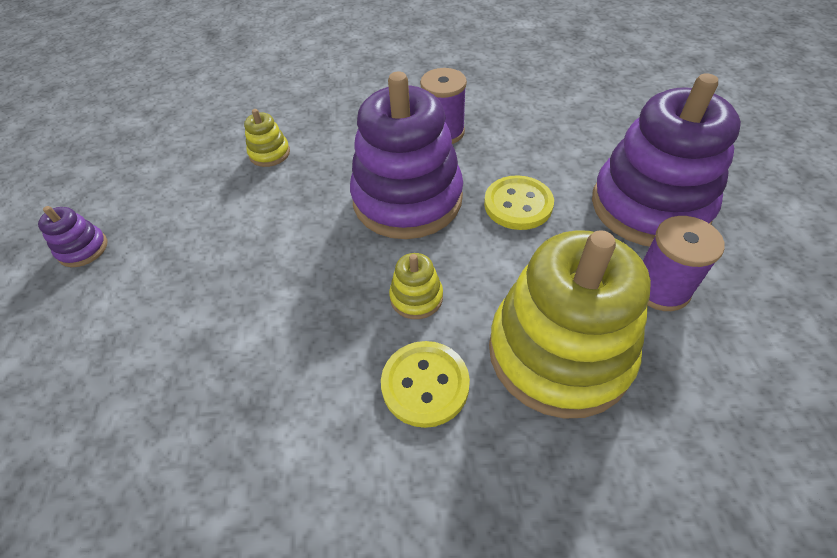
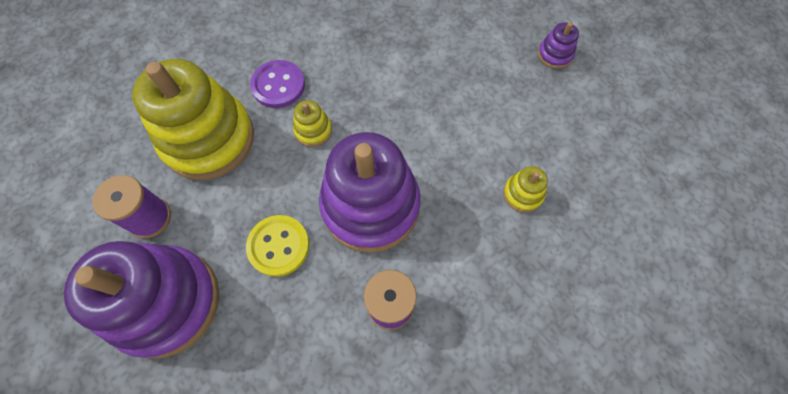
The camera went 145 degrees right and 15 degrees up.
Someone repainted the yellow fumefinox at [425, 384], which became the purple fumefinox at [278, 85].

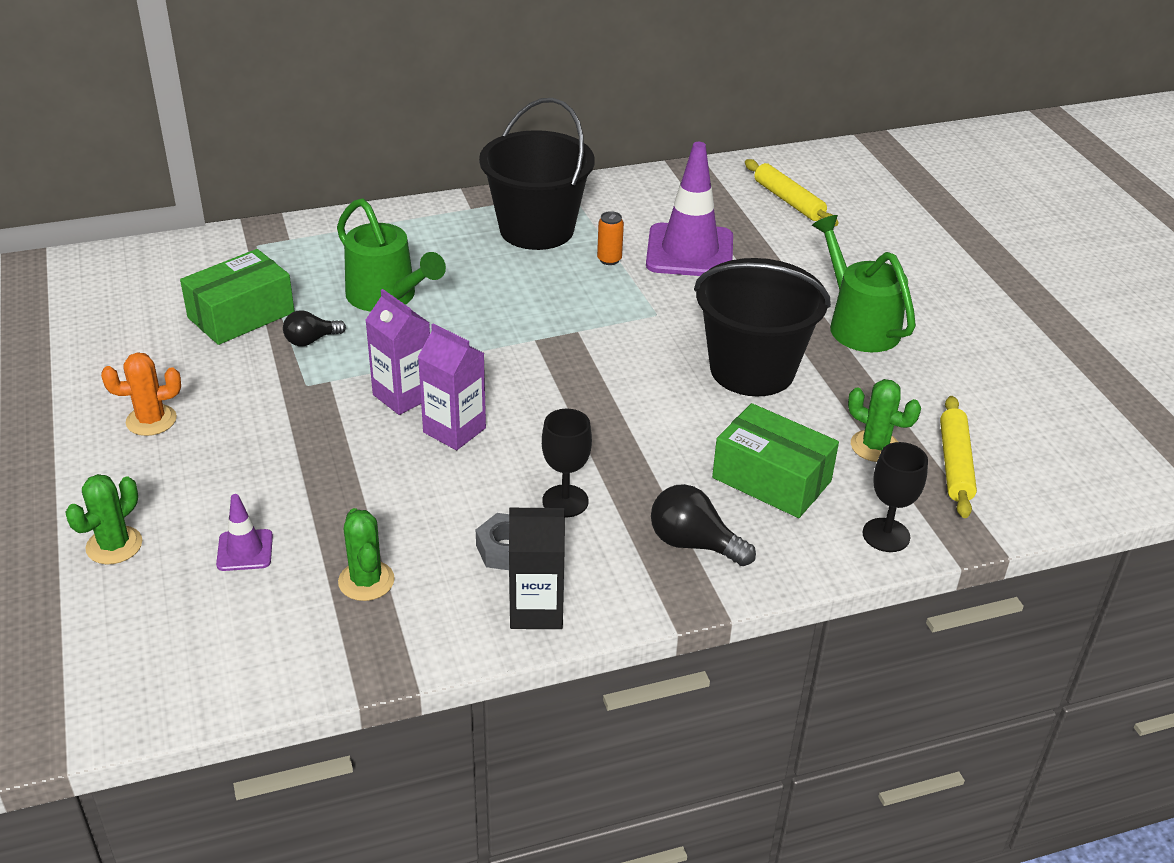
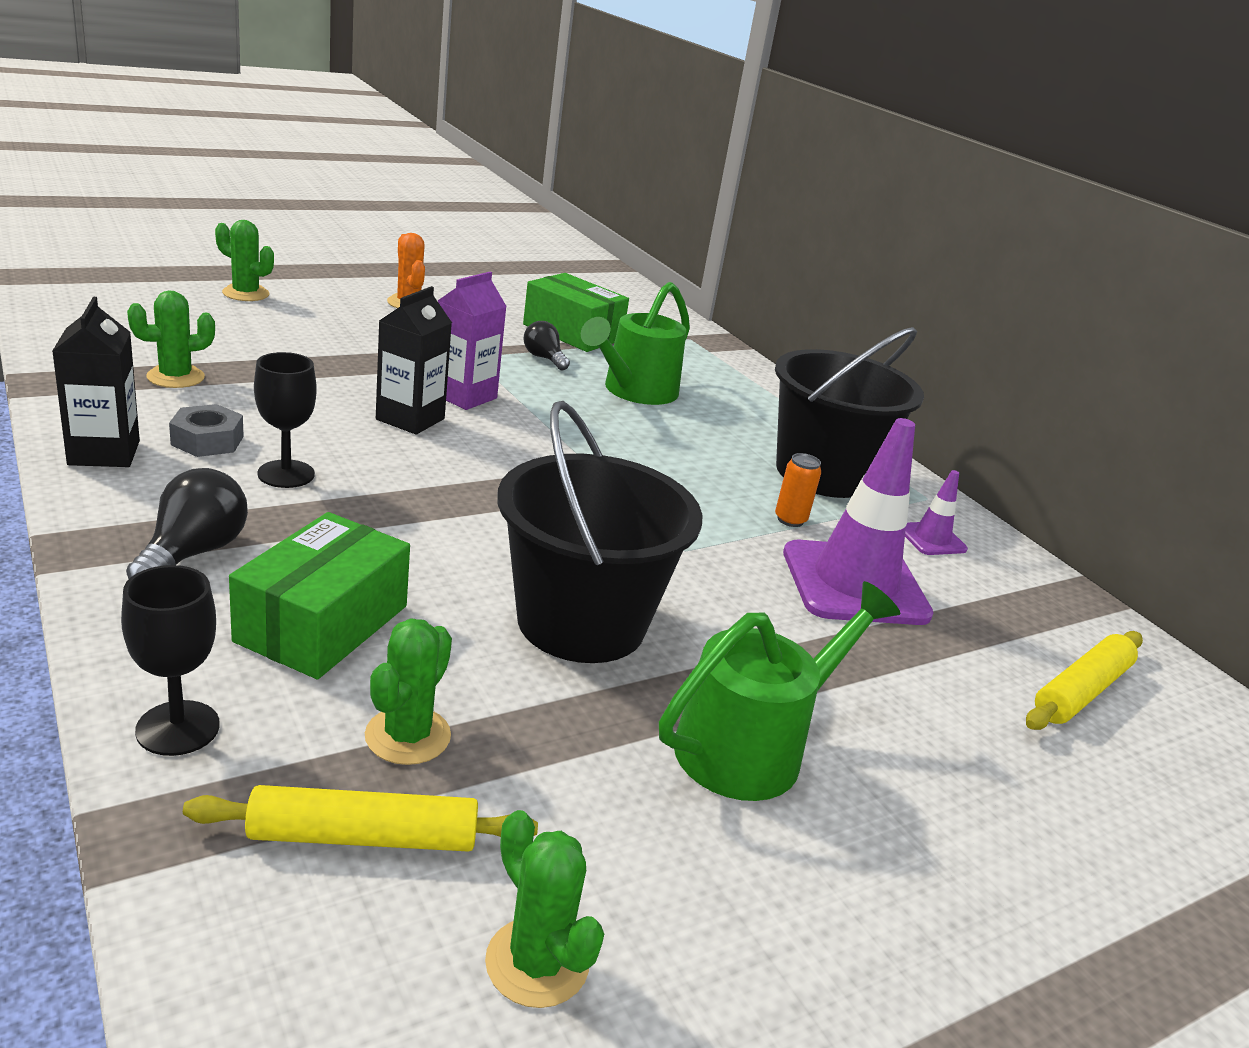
The camera went 75 degrees right and 10 degrees down.
Someone repainted the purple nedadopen at [454, 430], which became the black nedadopen at [410, 419].
Someone carried the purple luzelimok from [245, 550] to [931, 539].
Someone put down the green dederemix at [537, 962].

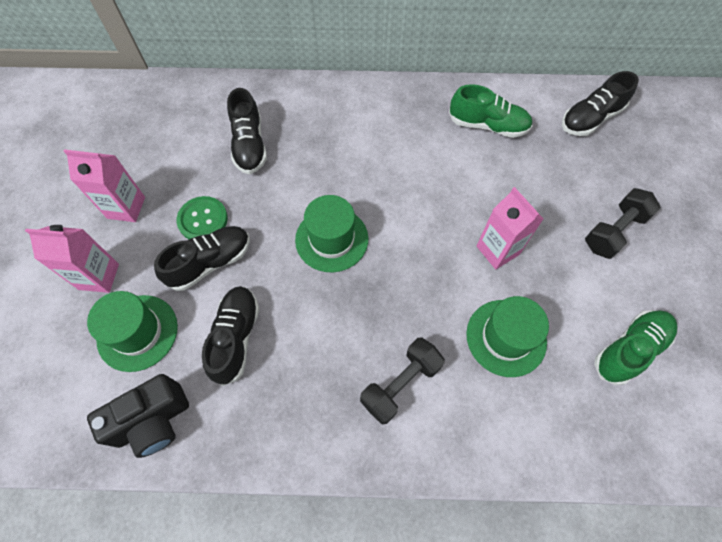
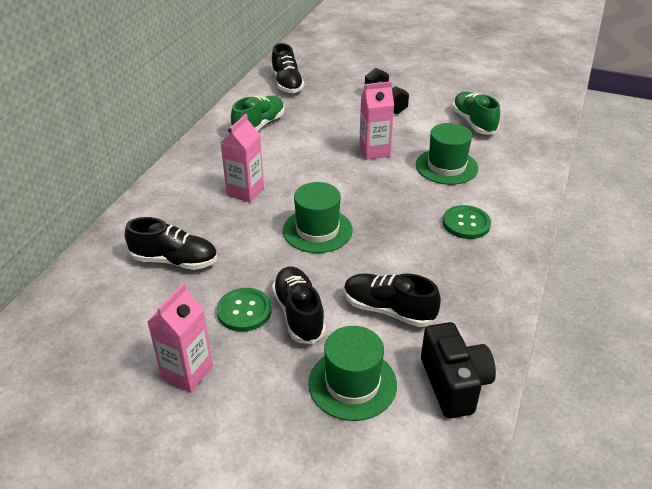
The camera went 70 degrees left and 25 degrees down.
Someone carried the pink nedadopen from [99, 276] to [245, 192].
Someone swapped the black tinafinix at [400, 384] for the green fumefinox at [466, 223].

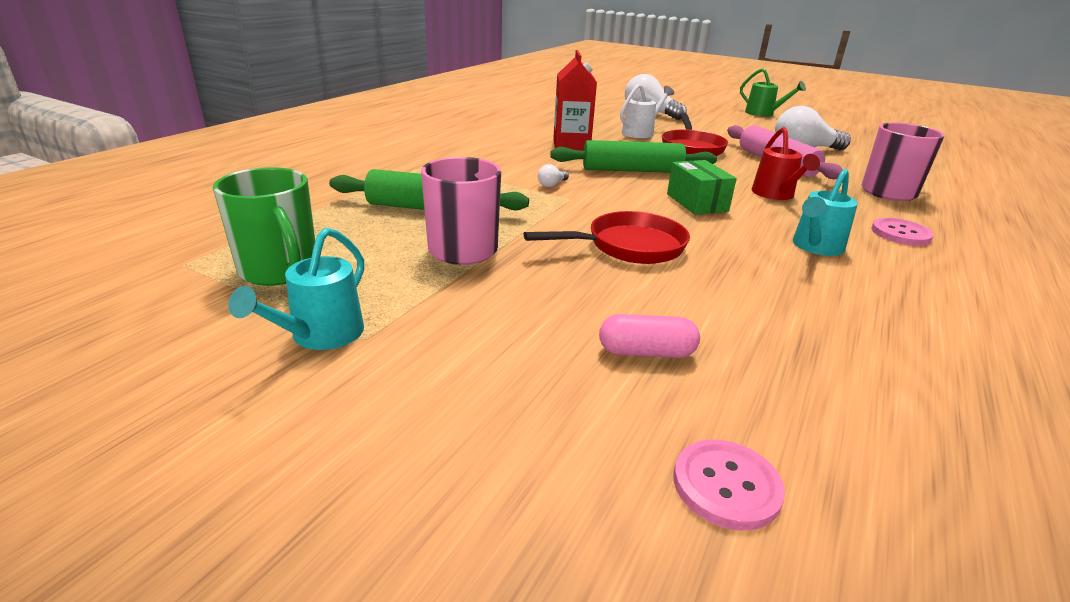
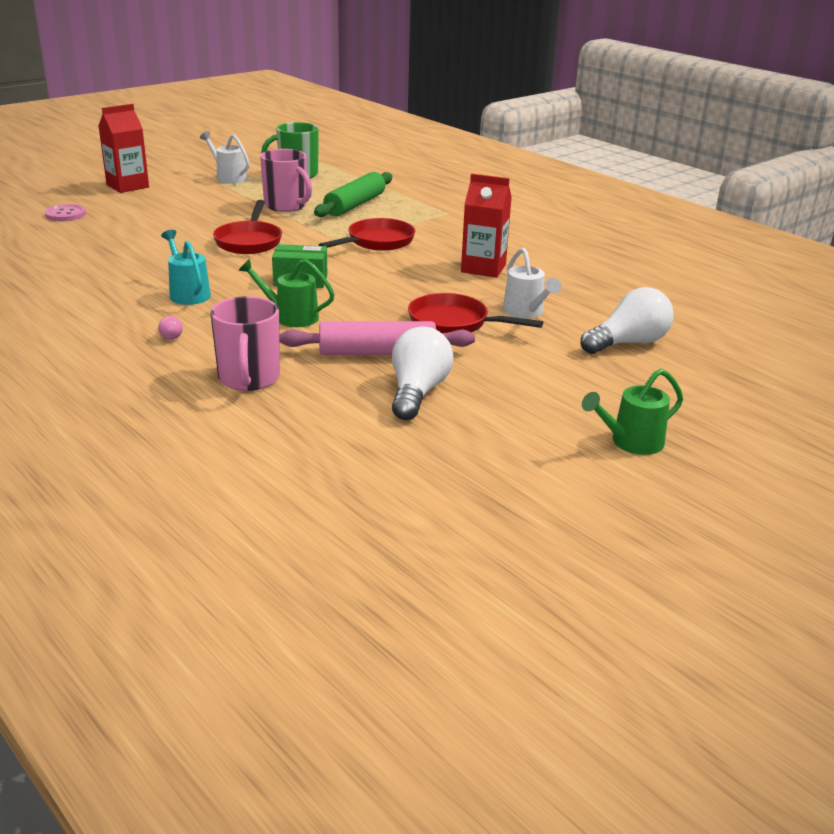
The camera went 110 degrees right and 0 degrees up.
Someone repainted the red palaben at [775, 195], which became the green palaben at [290, 317].
Someone took away the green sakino at [632, 170].
Someone swapped the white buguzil at [552, 185] for the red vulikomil at [377, 242].
Someone swapped the pink fumefinox at [900, 234] for the pink buguzil at [170, 335].
Someone repainted the turquoise palaben at [320, 336], which became the white palaben at [228, 177].
Someone took away the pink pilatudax at [646, 352].
Someone put down the red nedadopen at [127, 186].

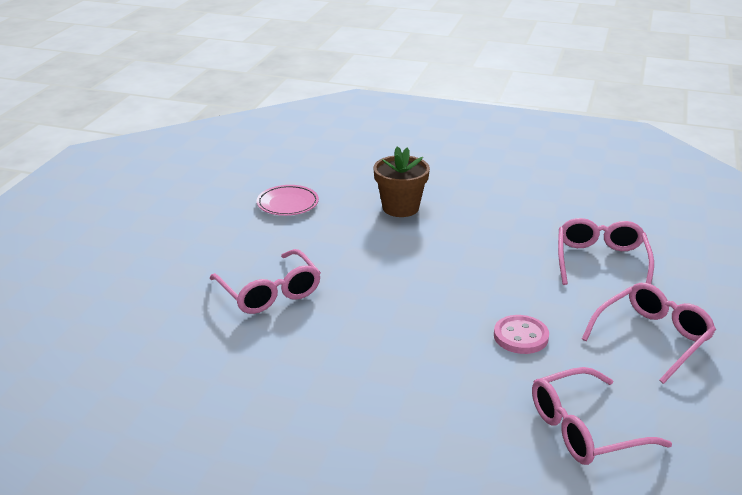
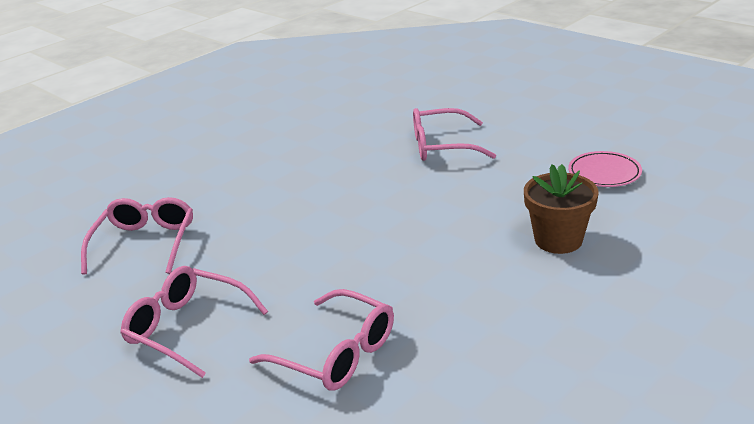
The camera went 120 degrees right and 0 degrees up.
Someone rotated the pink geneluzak at [652, 338] by 135 degrees clockwise.
Someone took away the pink fumefinox at [520, 336].

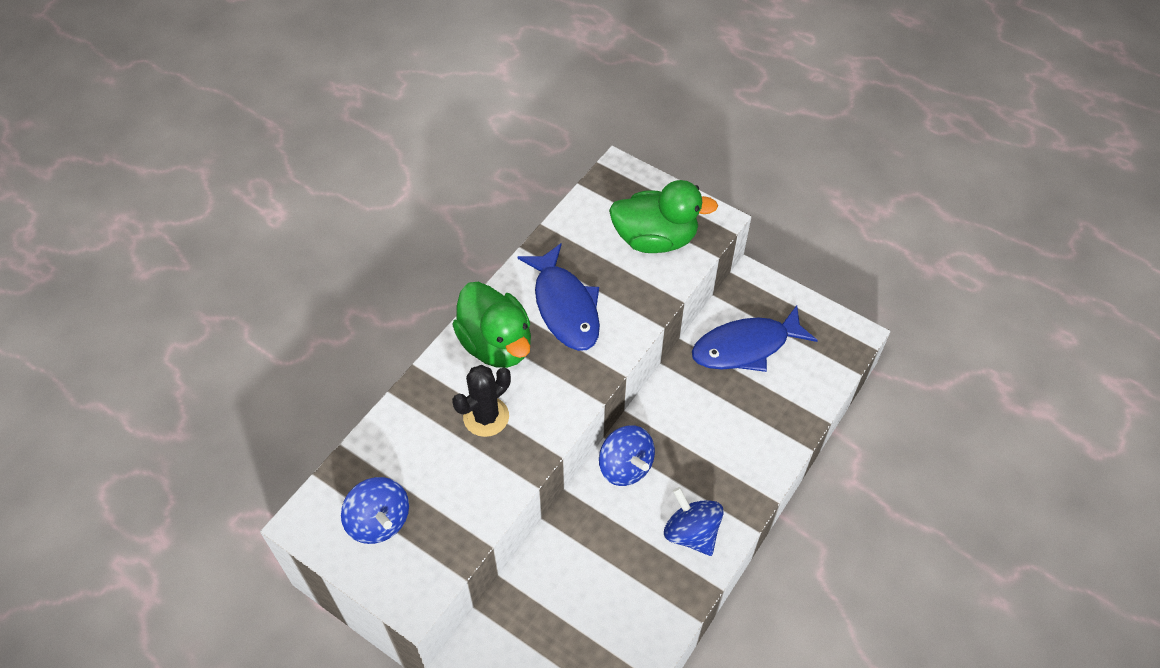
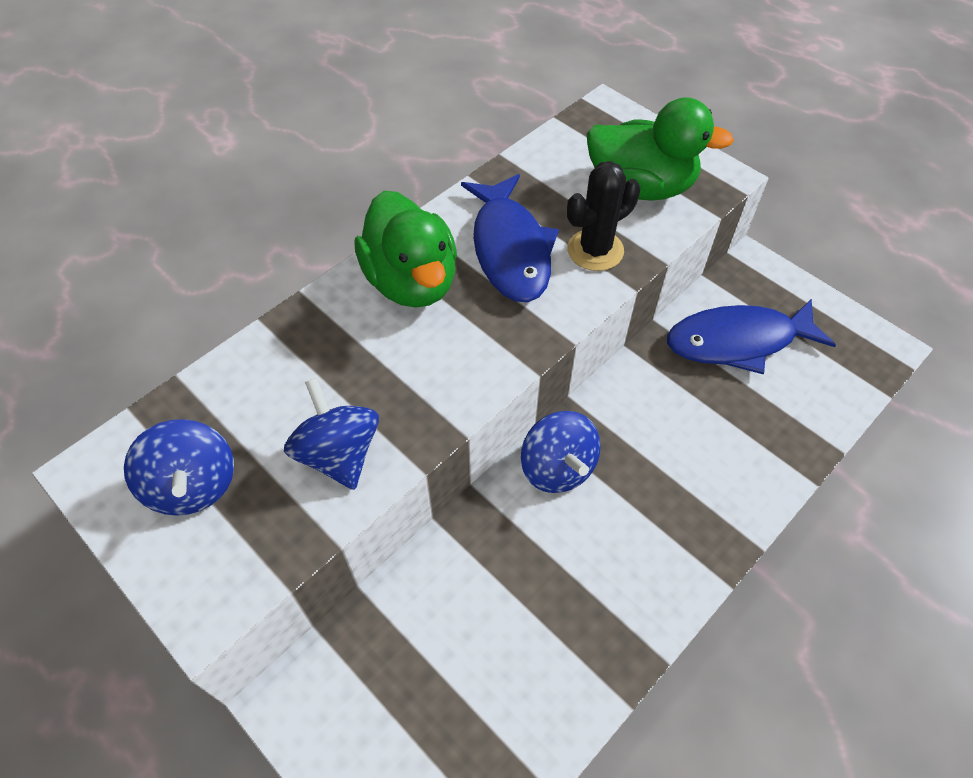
The camera went 10 degrees right and 0 degrees up.
Someone carried the black dederemix from [486, 417] to [595, 250].
Someone carried the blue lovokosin from [691, 533] to [339, 454].

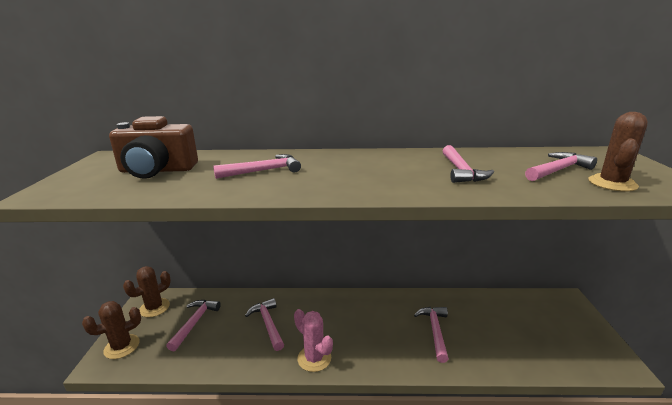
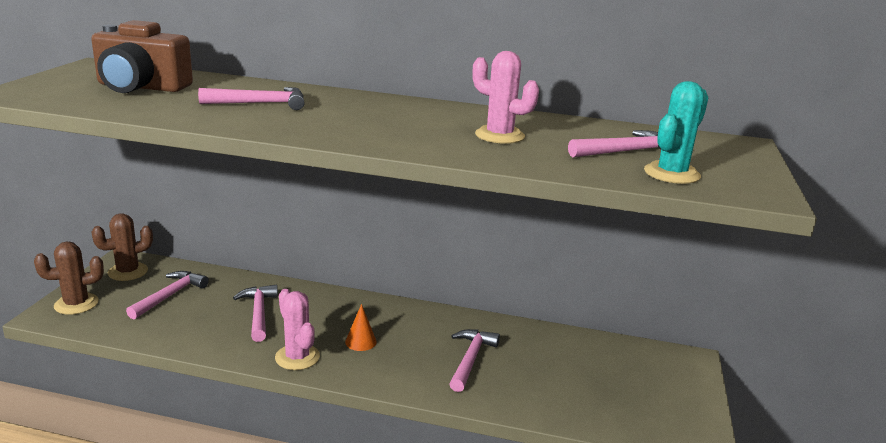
The camera went 10 degrees right and 0 degrees up.
Someone repainted the brown dederemix at [612, 183], which became the turquoise dederemix at [671, 174].
Someone swapped the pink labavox at [461, 171] for the pink dederemix at [499, 136].
Someone put down the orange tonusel at [360, 342].

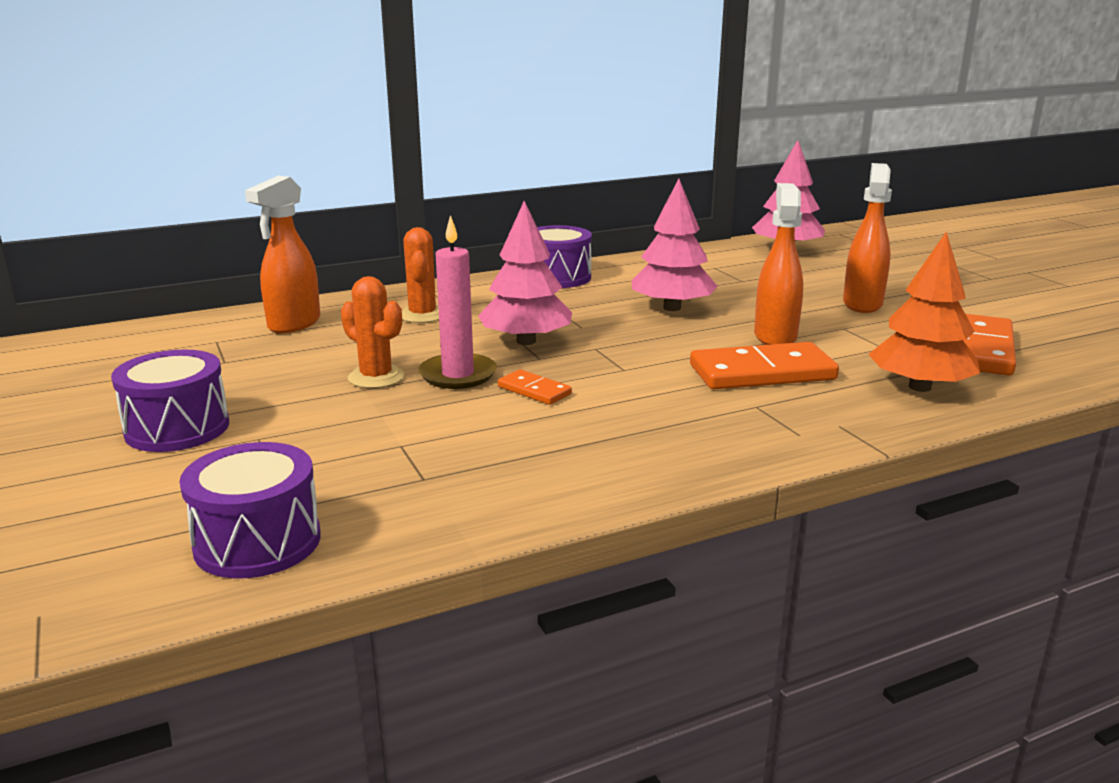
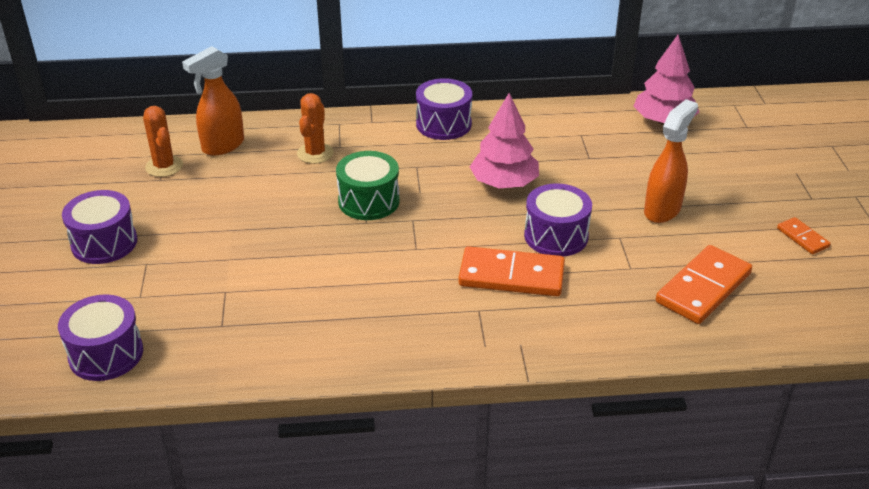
The camera went 20 degrees right and 15 degrees up.
Someone swapped the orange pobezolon at [775, 336] for the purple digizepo at [556, 236].
Someone swapped the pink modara at [526, 341] for the green digizepo at [369, 201].
Someone took away the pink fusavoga at [458, 375].
Someone took away the orange modara at [920, 387].
Someone carried the orange dederemix from [376, 377] to [164, 166].
Someone carried the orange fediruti from [534, 390] to [802, 238].

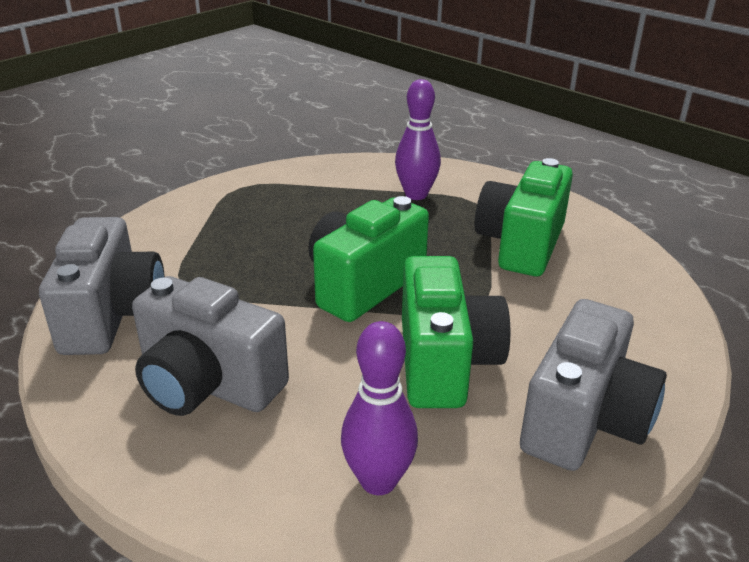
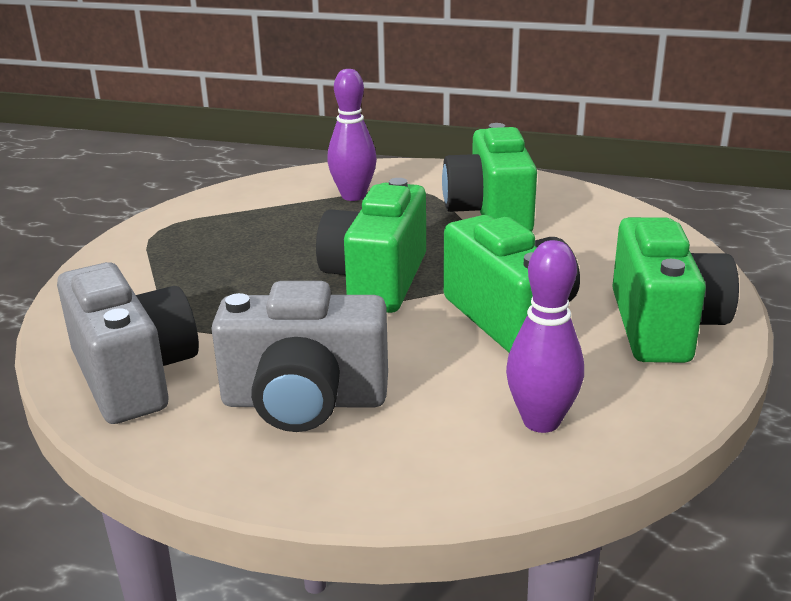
The camera went 25 degrees left and 5 degrees down.
Someone repainted the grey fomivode at [584, 420], which became the green fomivode at [664, 326].

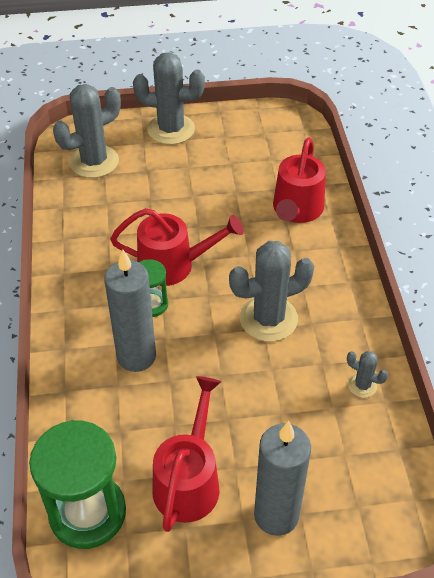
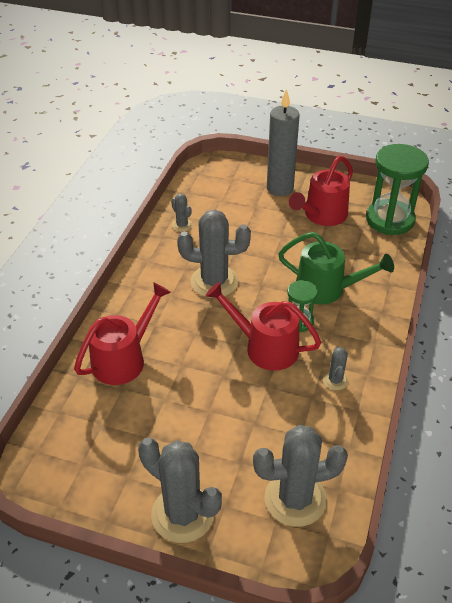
The camera went 155 degrees left and 5 degrees down.
Someone swapped the grey fusavoga at [136, 356] for the green palaben at [327, 289].
Someone put down the grey dederemix at [335, 380].

